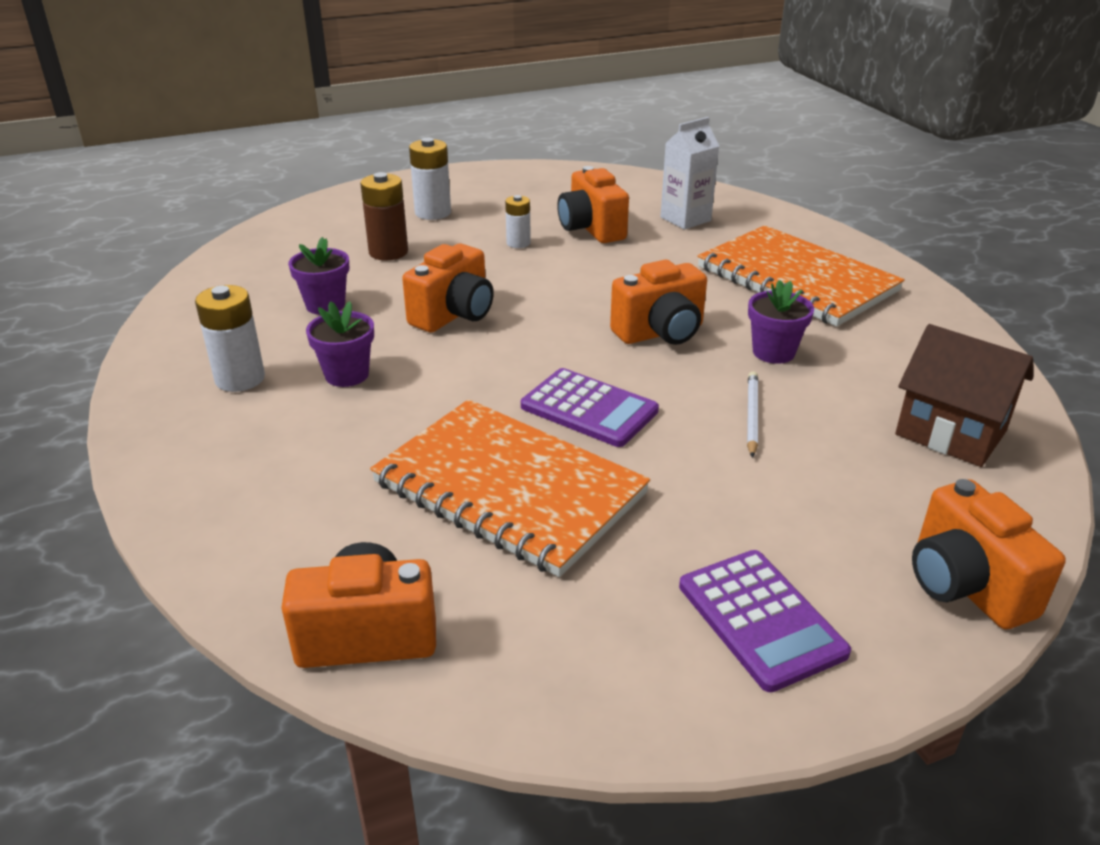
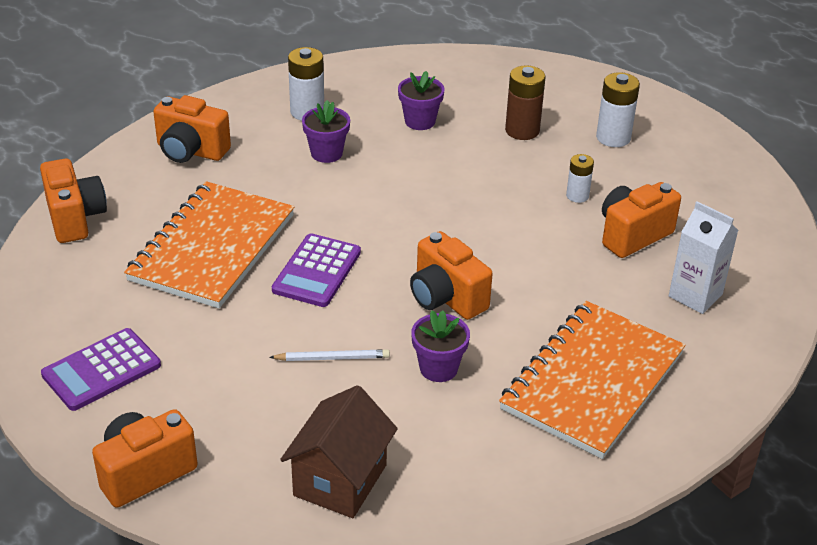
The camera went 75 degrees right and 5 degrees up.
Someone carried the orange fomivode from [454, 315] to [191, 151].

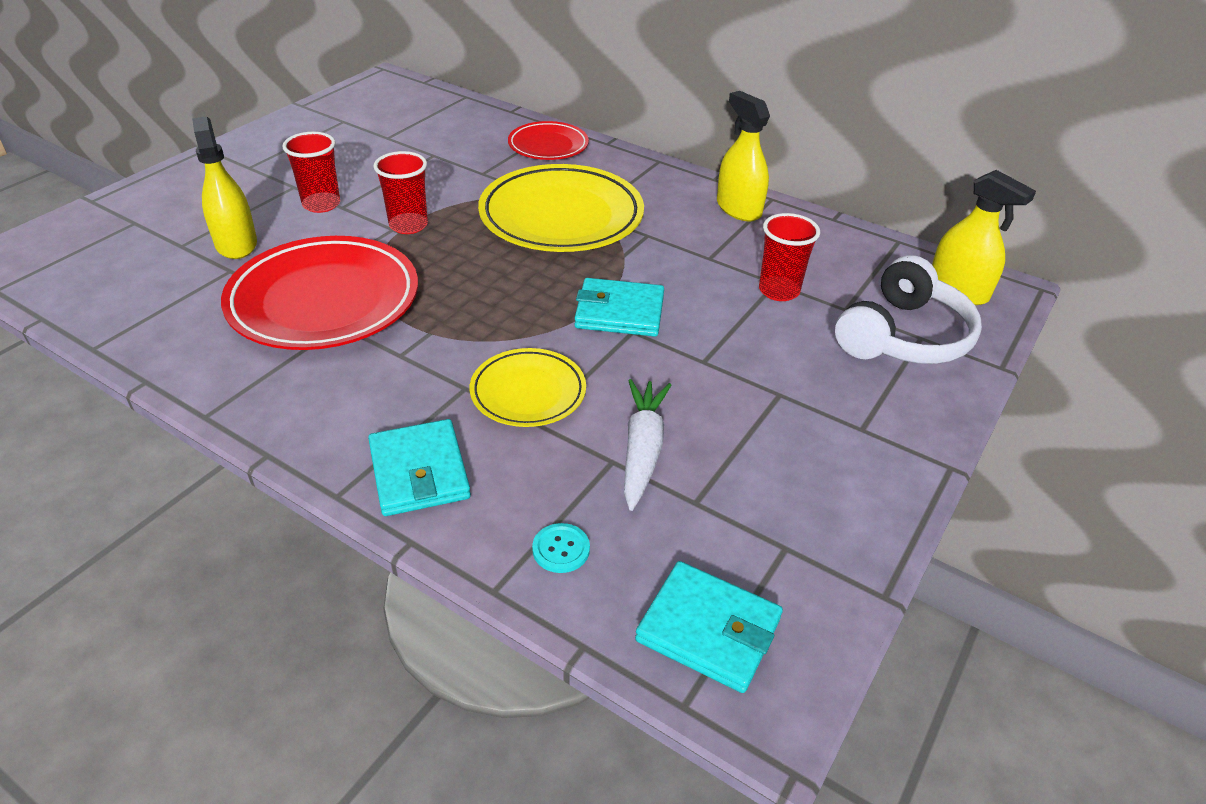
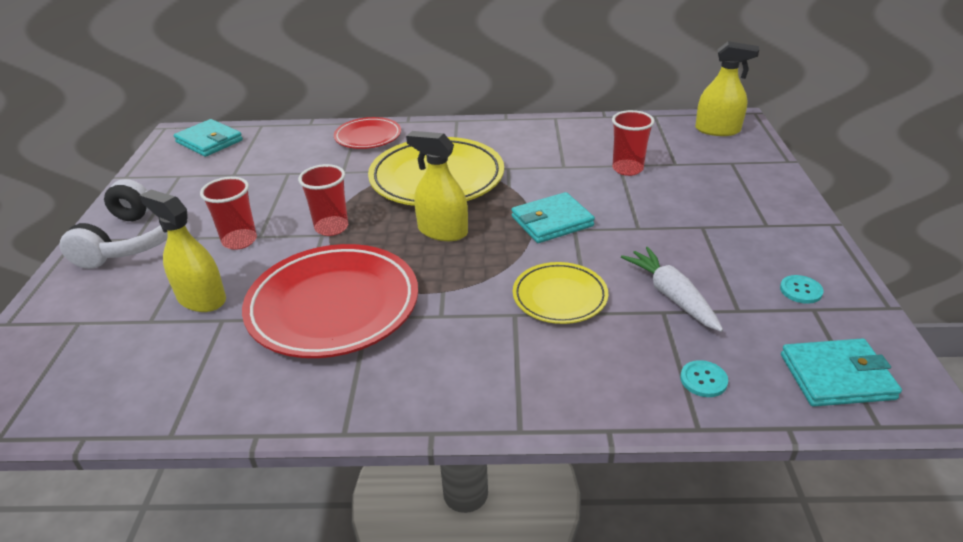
The camera went 30 degrees left and 5 degrees down.
Someone carried the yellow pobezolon from [738, 209] to [442, 231].
Someone carried the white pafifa from [903, 336] to [133, 240].
Someone carried the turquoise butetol from [419, 472] to [209, 141].
Someone put down the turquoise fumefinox at [801, 290].

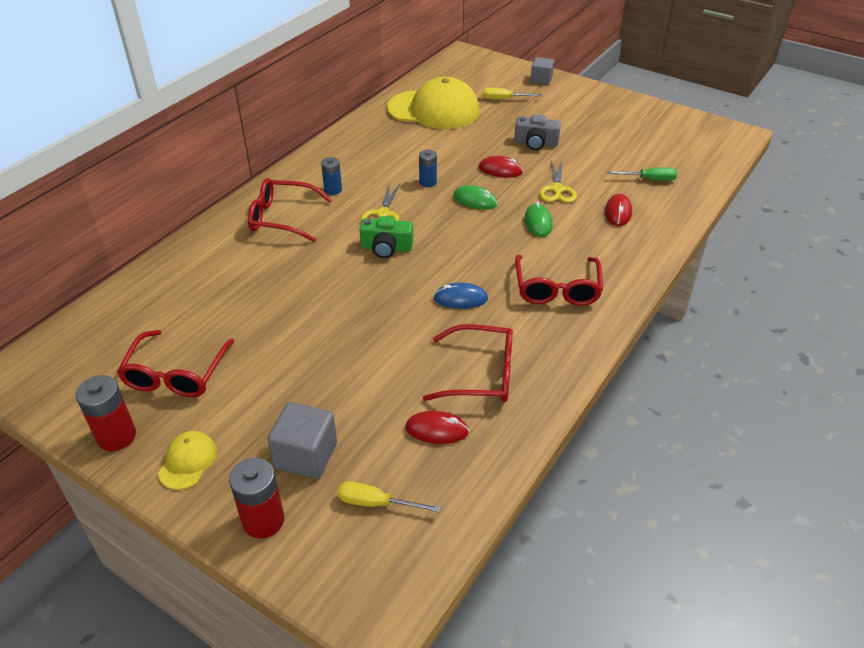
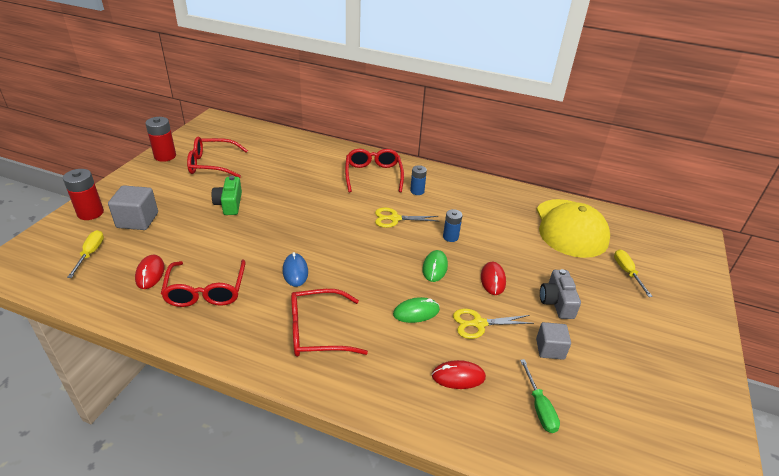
The camera went 75 degrees right and 5 degrees down.
Someone carried the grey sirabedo from [541, 80] to [550, 349].
Someone carried the green fomivode from [386, 248] to [229, 204].
Someone took away the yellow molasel at [188, 461].

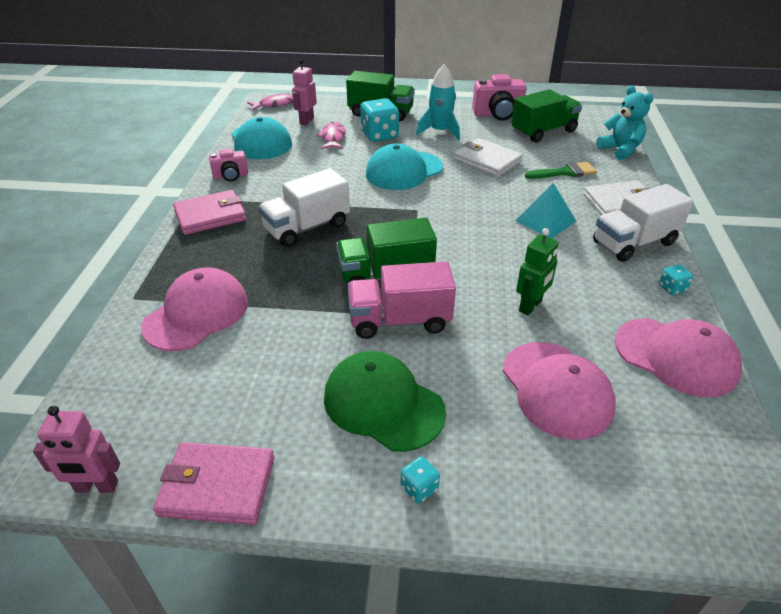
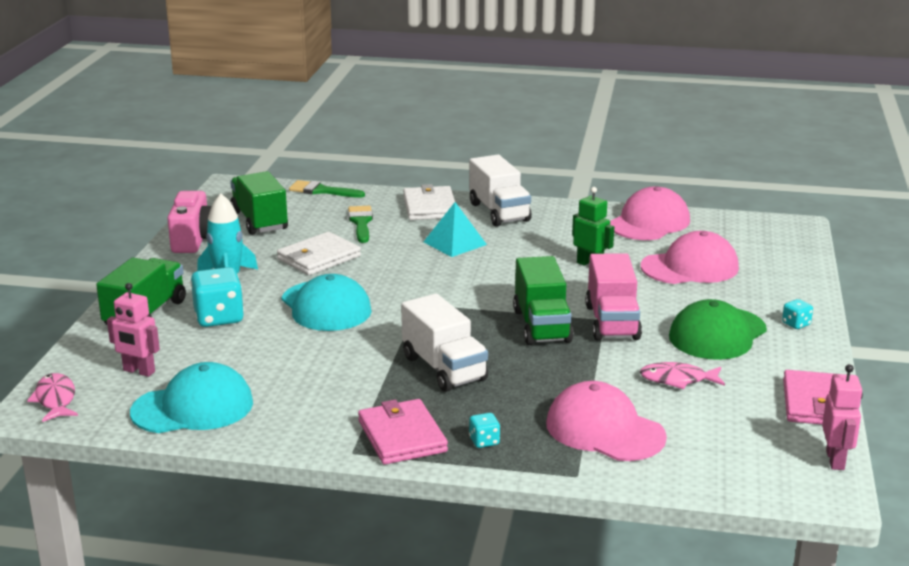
The camera went 85 degrees left and 15 degrees down.
Someone swapped the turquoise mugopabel at [620, 150] for the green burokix at [321, 191].
Someone carried the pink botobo from [333, 138] to [677, 380].
Someone took away the pink fomivode at [231, 176].
Someone carried the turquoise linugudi from [672, 288] to [484, 441].

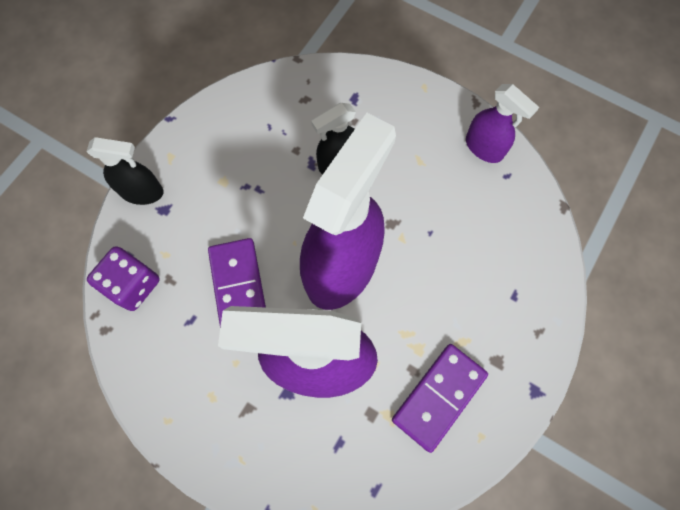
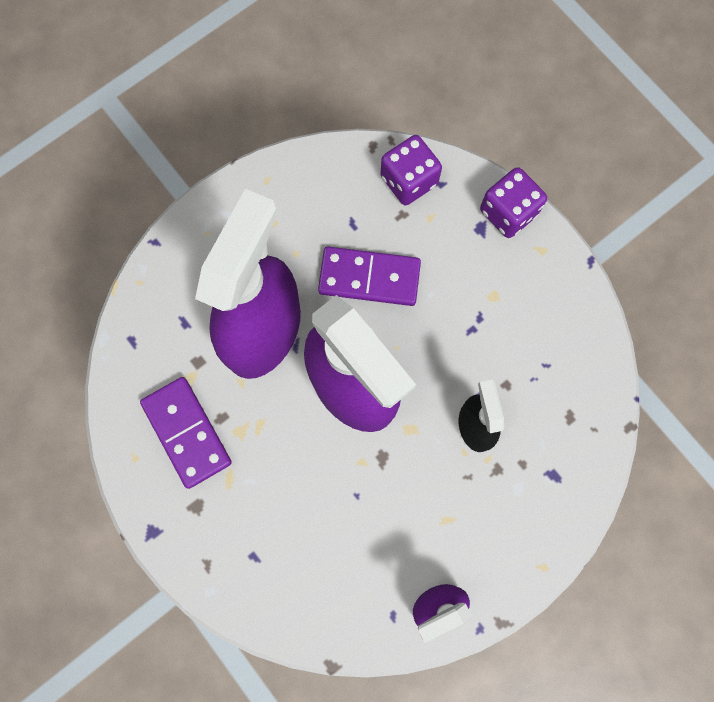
The camera went 110 degrees right and 5 degrees up.
Someone swapped the black pobezolon at [142, 192] for the purple linugudi at [508, 212].

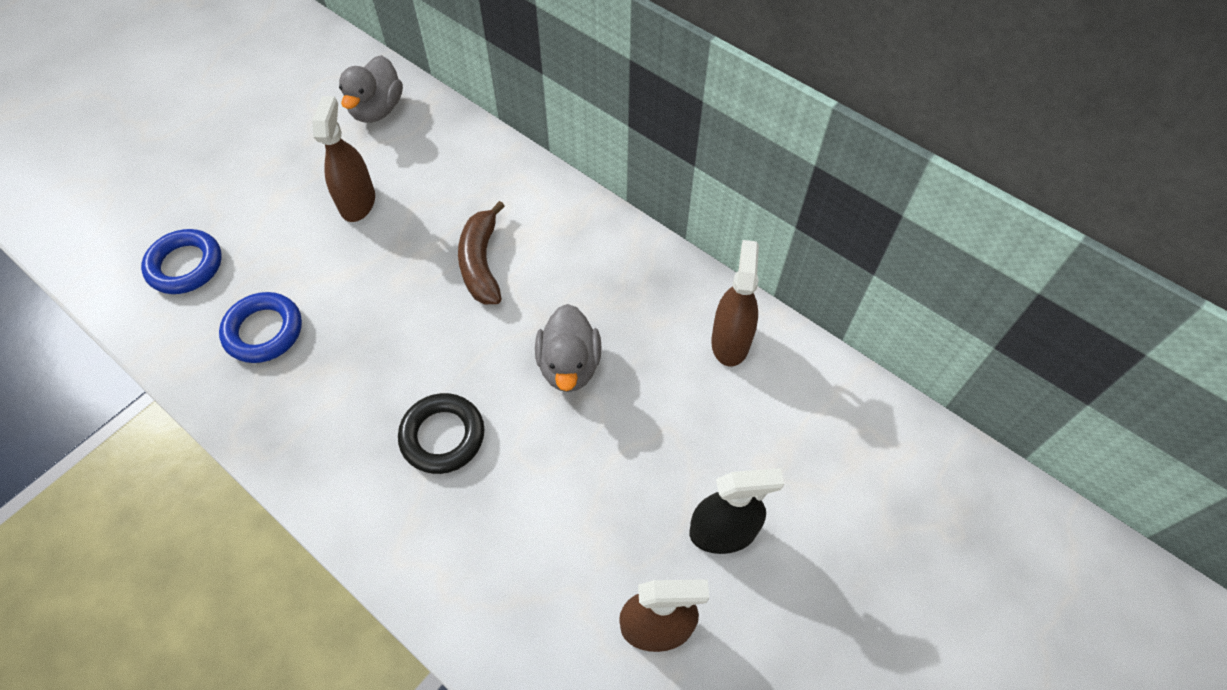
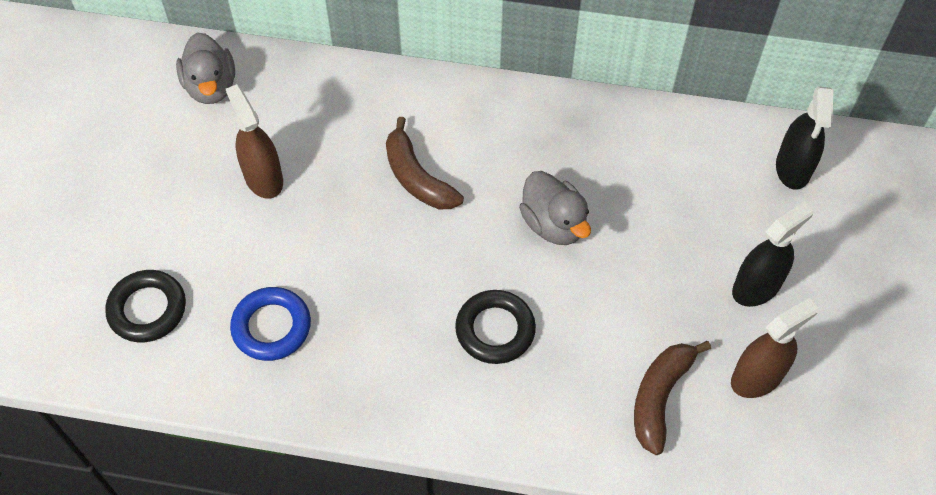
The camera went 30 degrees left and 0 degrees up.
Someone repainted the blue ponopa at [185, 266], which became the black ponopa at [147, 309].
Someone took away the brown pobezolon at [730, 341].
Someone put down the black pobezolon at [793, 168].
Someone put down the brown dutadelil at [660, 397].

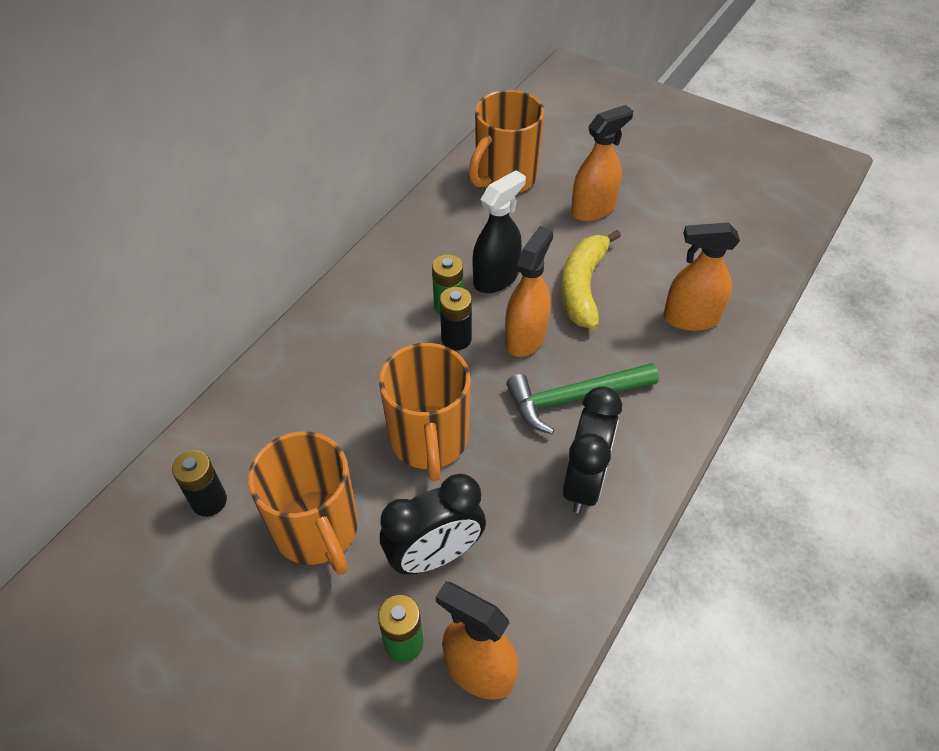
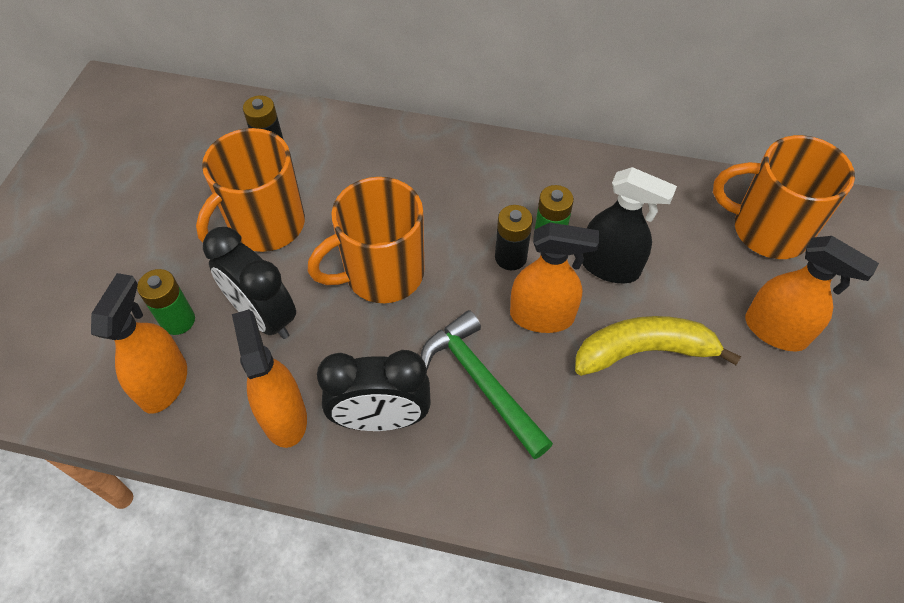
The camera went 70 degrees right and 5 degrees up.
Someone carried the orange pobezolon from [690, 318] to [284, 416].

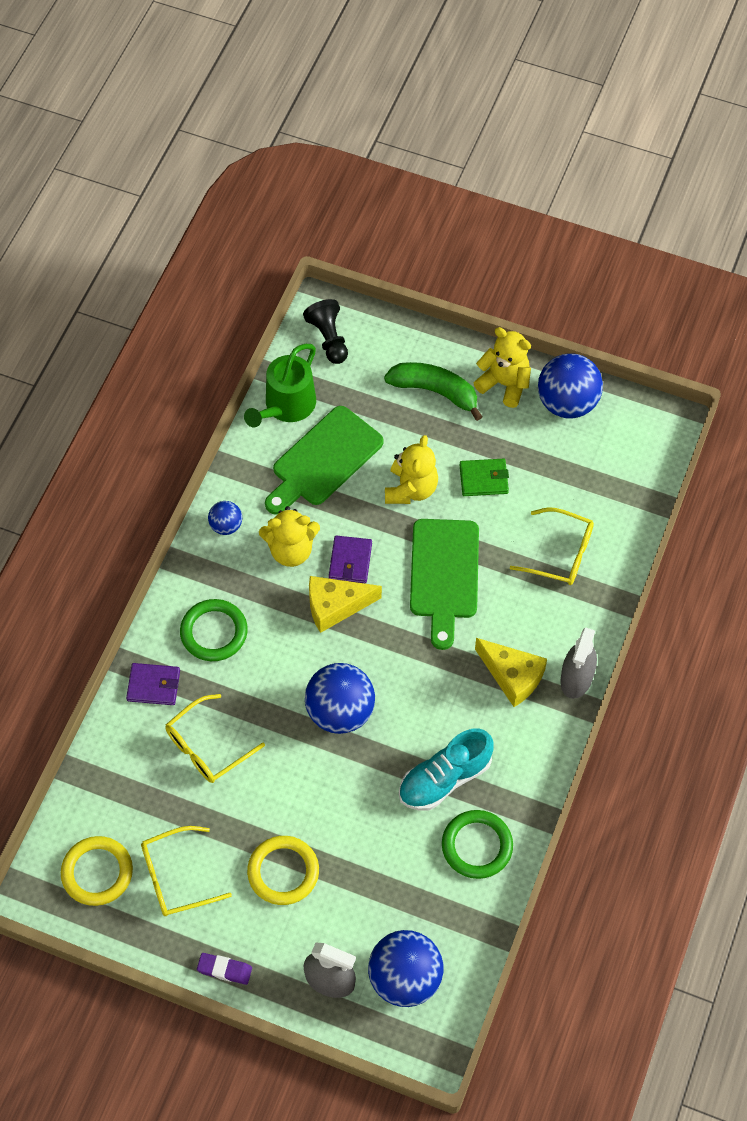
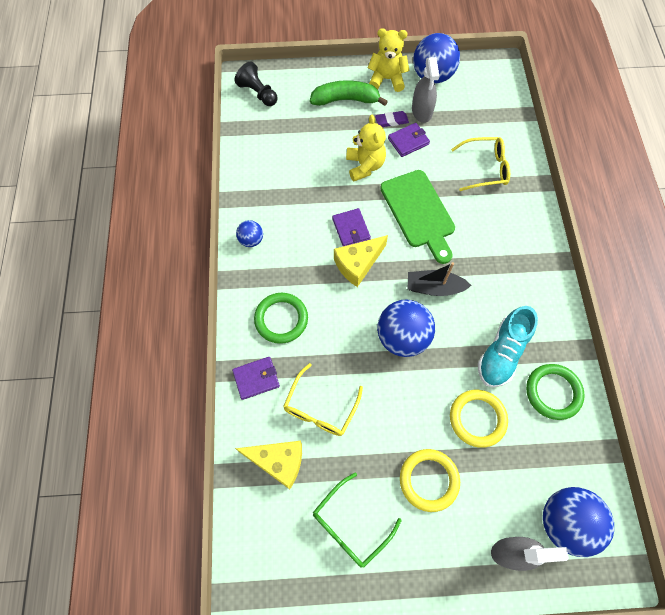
The camera went 25 degrees left and 5 degrees up.
Someone took away the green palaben at [286, 406].
Someone took away the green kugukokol at [323, 460].
Someone repainted the green butetol at [483, 479], which became the purple butetol at [408, 141].
Someone took away the yellow mugopabel at [291, 550].
Someone carried the grey pobezolon from [576, 678] to [422, 111].
Someone carried the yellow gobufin from [512, 676] to [278, 462].
Someone repainted the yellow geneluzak at [176, 877], which became the green geneluzak at [350, 525].
Someone carried the yellow ponopa from [97, 872] to [477, 419].
Someone carried the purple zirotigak from [224, 969] to [391, 121].
Someone put down the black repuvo at [434, 288].

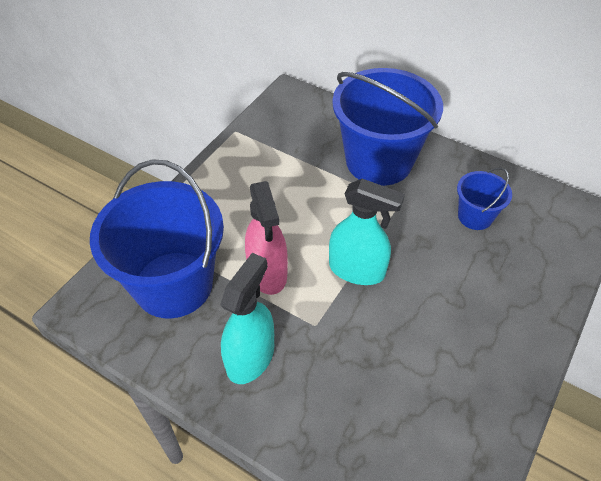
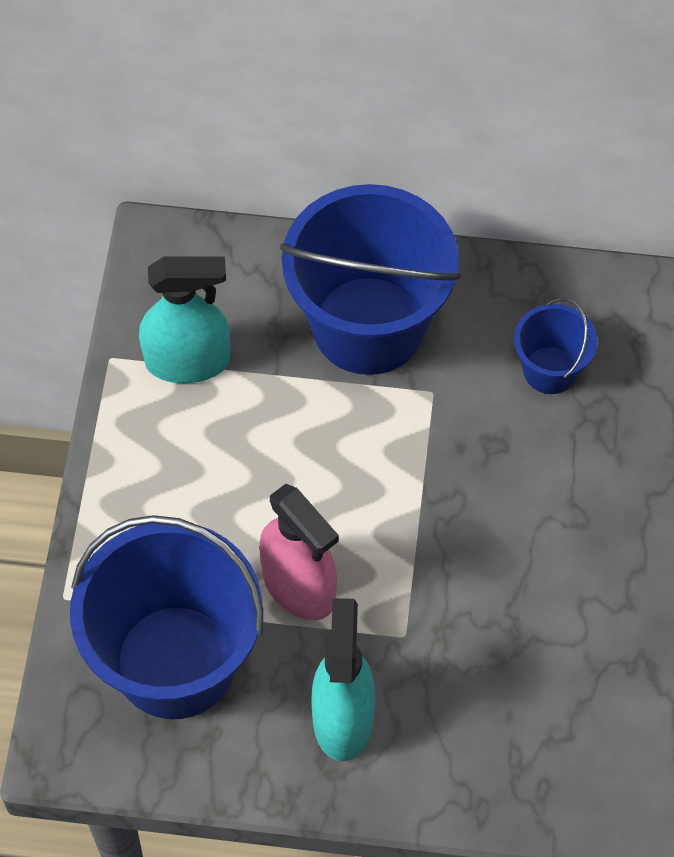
The camera went 25 degrees left and 10 degrees up.
Someone carried the turquoise pobezolon from [357, 270] to [188, 361].

